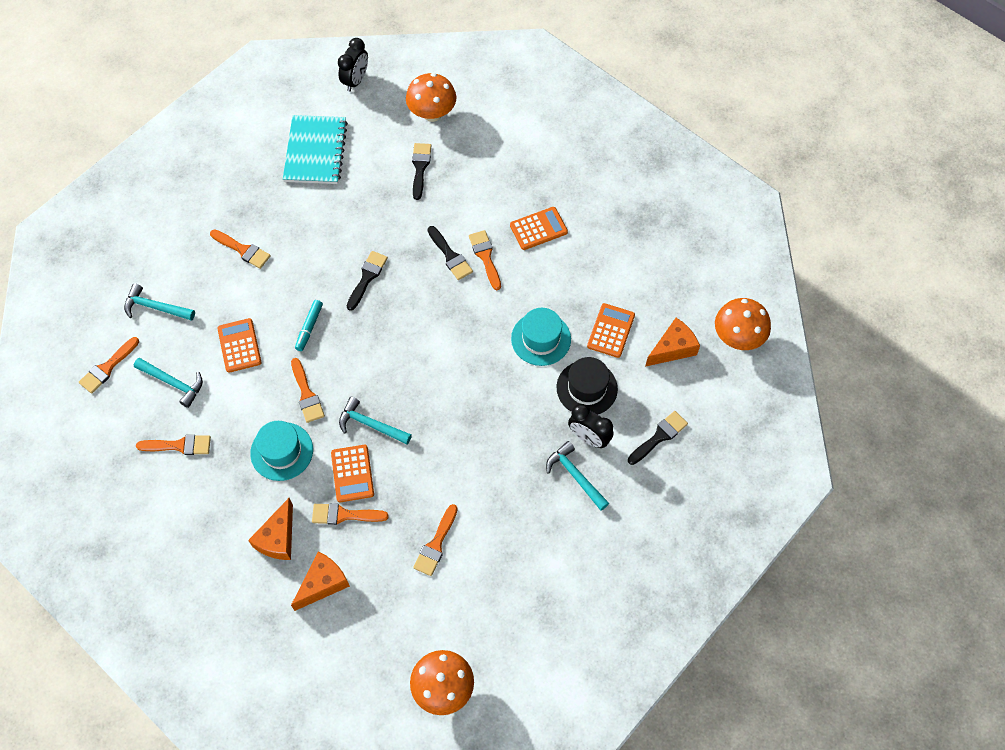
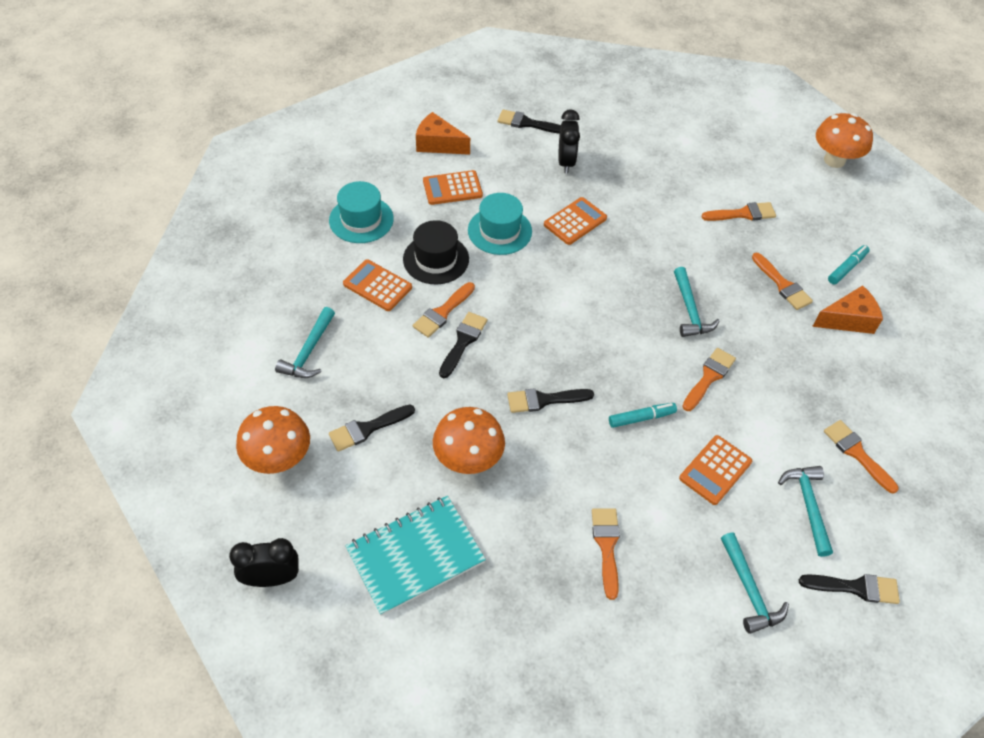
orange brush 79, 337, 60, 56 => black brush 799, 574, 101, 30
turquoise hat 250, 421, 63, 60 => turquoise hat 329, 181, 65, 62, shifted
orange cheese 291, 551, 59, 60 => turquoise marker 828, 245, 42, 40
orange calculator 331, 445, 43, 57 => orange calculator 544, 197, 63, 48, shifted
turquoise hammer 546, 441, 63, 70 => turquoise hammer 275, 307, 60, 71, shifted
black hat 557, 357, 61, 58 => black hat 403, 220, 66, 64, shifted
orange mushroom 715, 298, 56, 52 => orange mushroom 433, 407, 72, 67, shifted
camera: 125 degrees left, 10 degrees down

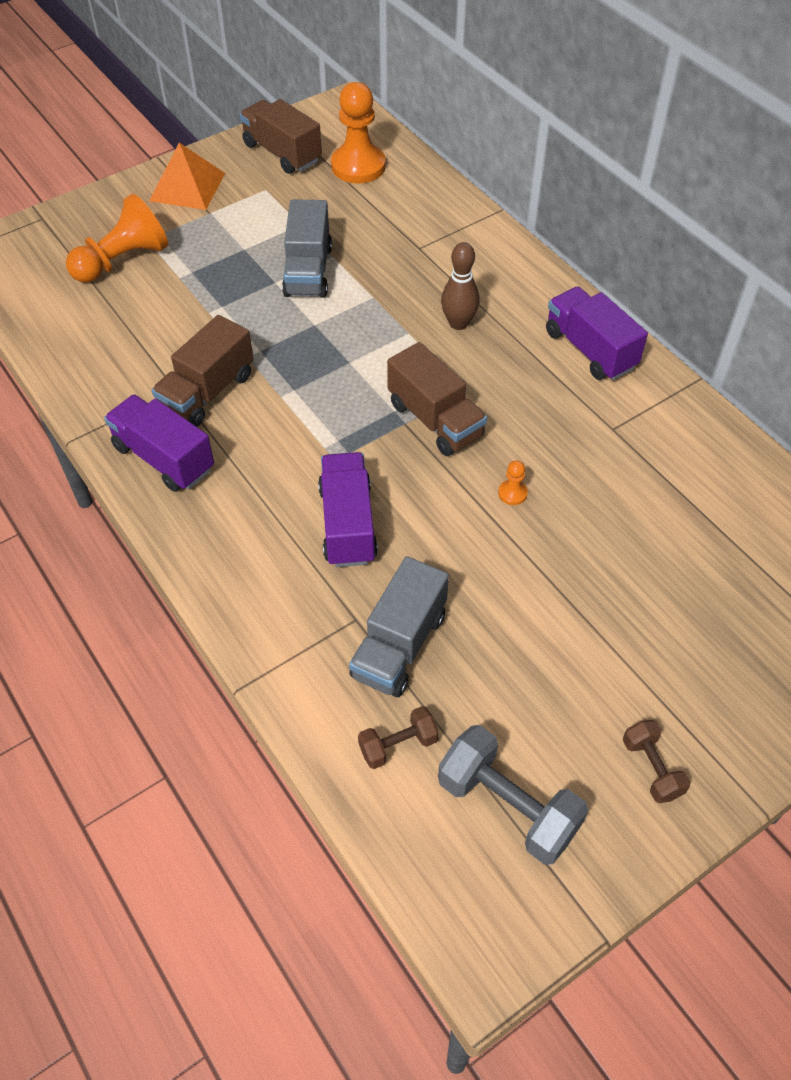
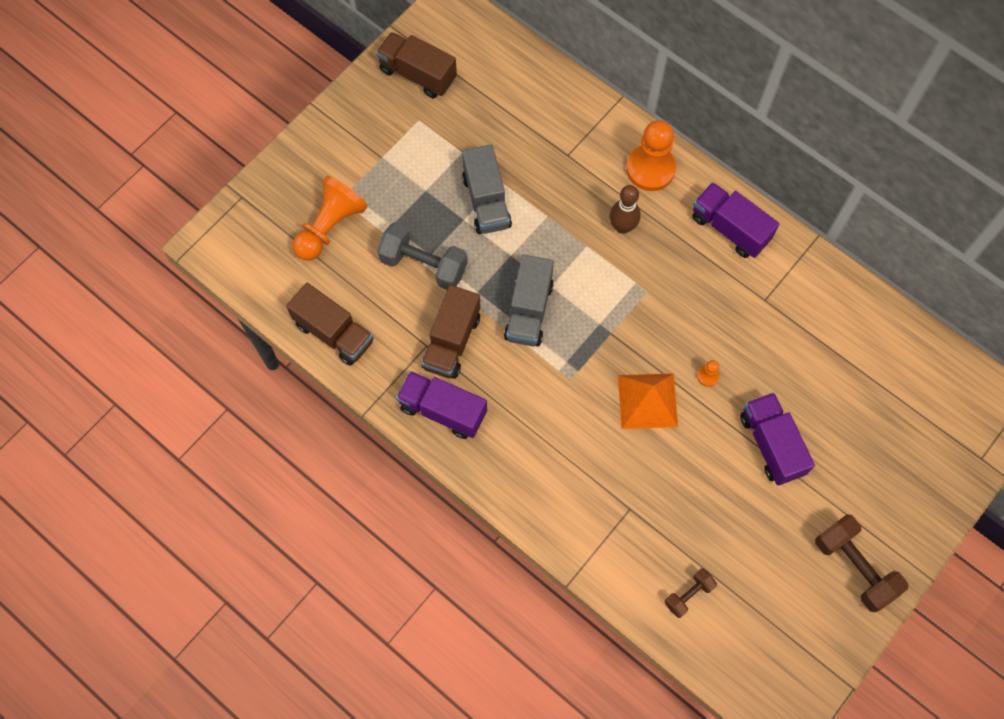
orange pyramid 149, 143, 76, 67 => orange pyramid 618, 374, 60, 55, shifted
purple truck 318, 452, 60, 115 => purple truck 740, 393, 75, 93, shifted
orange pawn 331, 82, 55, 101 => orange pawn 626, 120, 50, 71, shifted
grey truck 349, 556, 100, 141 => grey truck 504, 254, 50, 93, shifted
brown truck 387, 342, 100, 114 => brown truck 286, 283, 87, 83, shifted
grey dumbbell 438, 725, 150, 140 => grey dumbbell 377, 222, 91, 68, shifted
brown dumbbell 623, 720, 68, 83 => brown dumbbell 815, 514, 93, 99, x1.80
camera: 15 degrees left, 15 degrees up

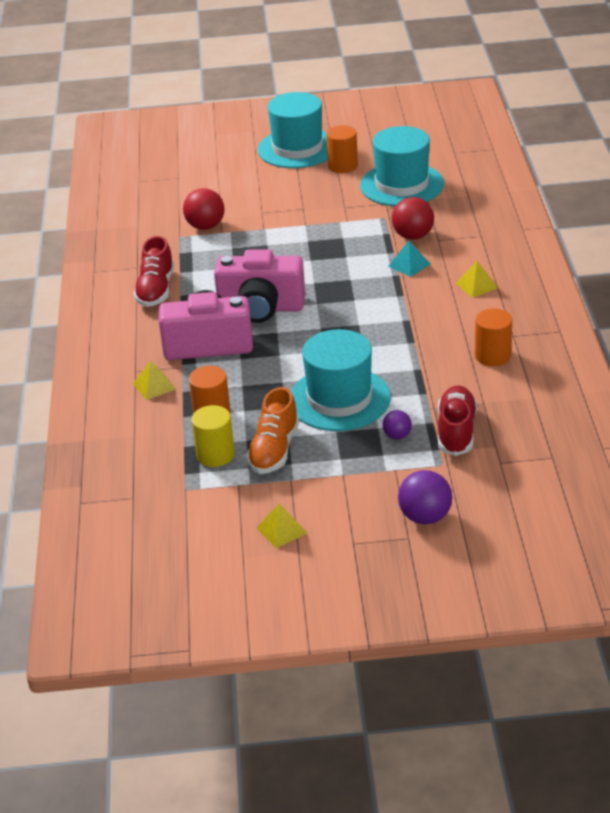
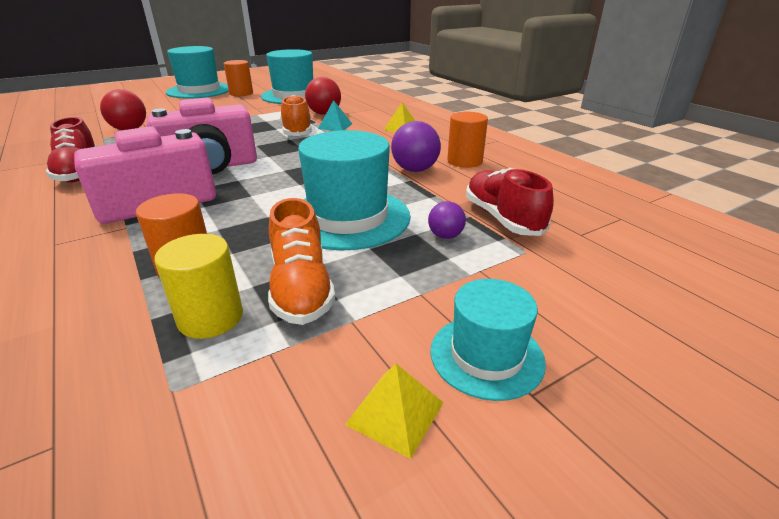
yellow pyramid 133, 361, 43, 39 => nothing
purple ball 398, 470, 54, 54 => purple ball 391, 121, 50, 51, shifted
nothing => orange shoe 280, 95, 32, 41
nothing => turquoise hat 430, 279, 116, 122
camera: 30 degrees left, 5 degrees down

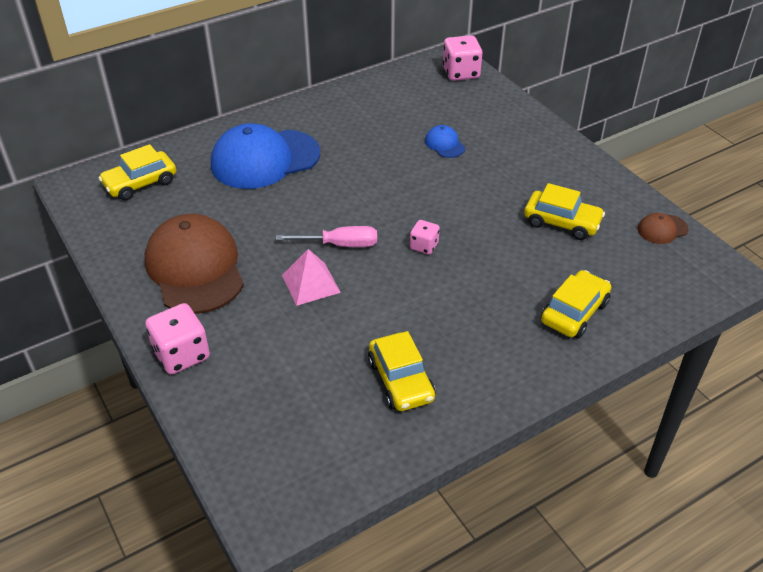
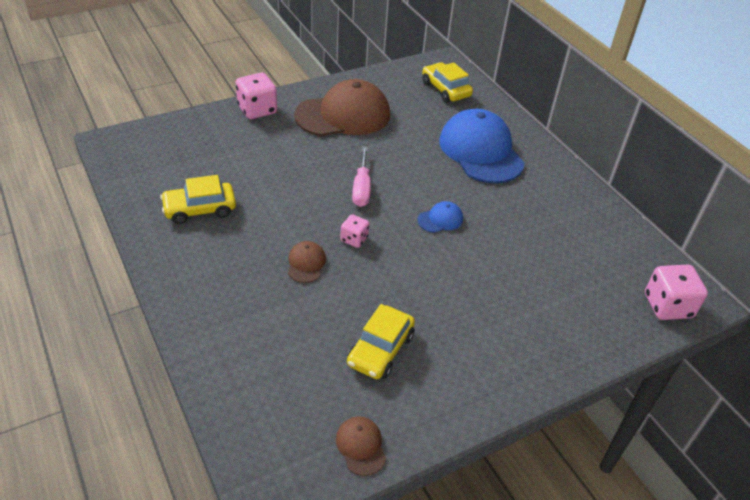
pink pyramid 282, 249, 59, 57 => nothing
blue cap 425, 125, 40, 33 => blue cap 417, 201, 46, 32, shifted
yellow car 541, 270, 70, 68 => nothing
nothing => brown cap 288, 241, 38, 42
camera: 90 degrees right, 0 degrees up

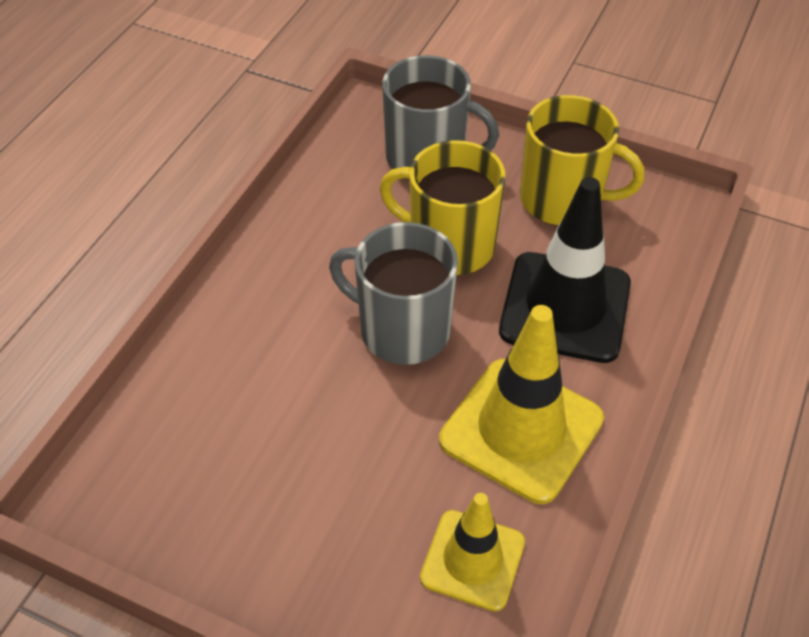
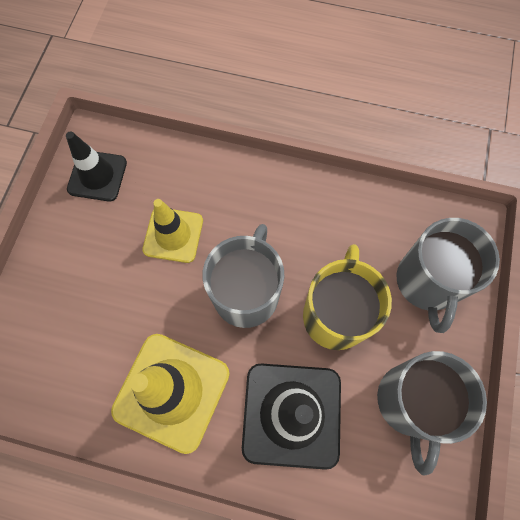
yellow traffic cone 420, 493, 105, 119 => yellow traffic cone 142, 199, 61, 64, shifted
yellow mug 520, 95, 125, 131 => grey mug 377, 351, 110, 125
nothing => black traffic cone 66, 131, 61, 71
camera: 80 degrees right, 20 degrees up

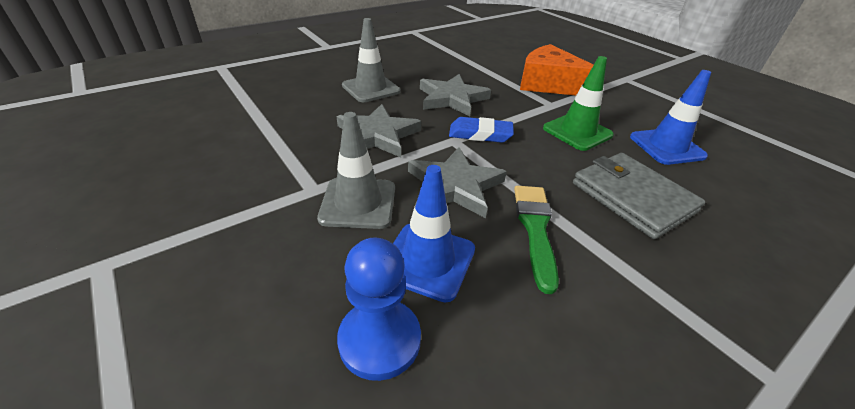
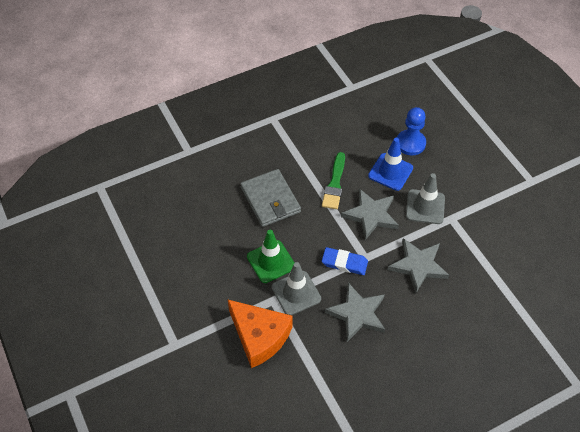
grey traffic cone 342, 18, 58, 84 => grey traffic cone 272, 262, 49, 53, shifted
blue traffic cone 630, 70, 81, 95 => nothing
camera: 170 degrees left, 15 degrees up

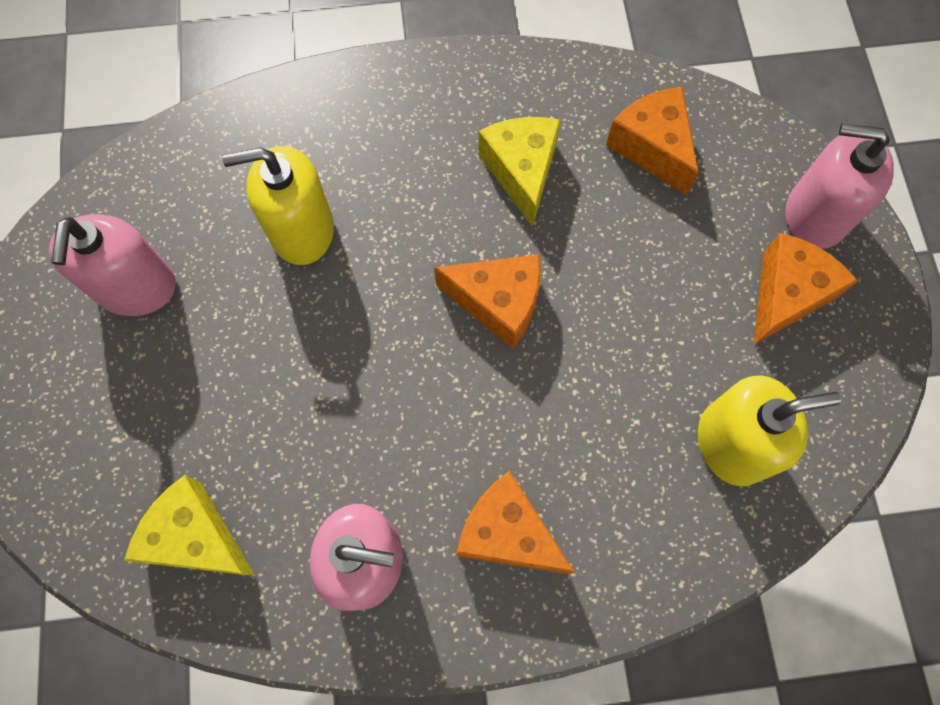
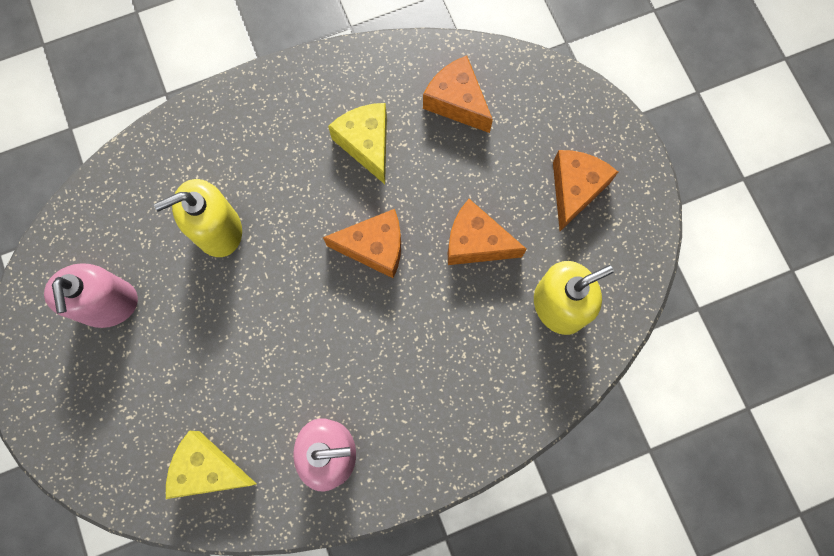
orange cheese 456, 471, 119, 103 => orange cheese 448, 199, 79, 66, shifted
pink soap dispenser 785, 123, 109, 126 => nothing
camera: 15 degrees left, 5 degrees up

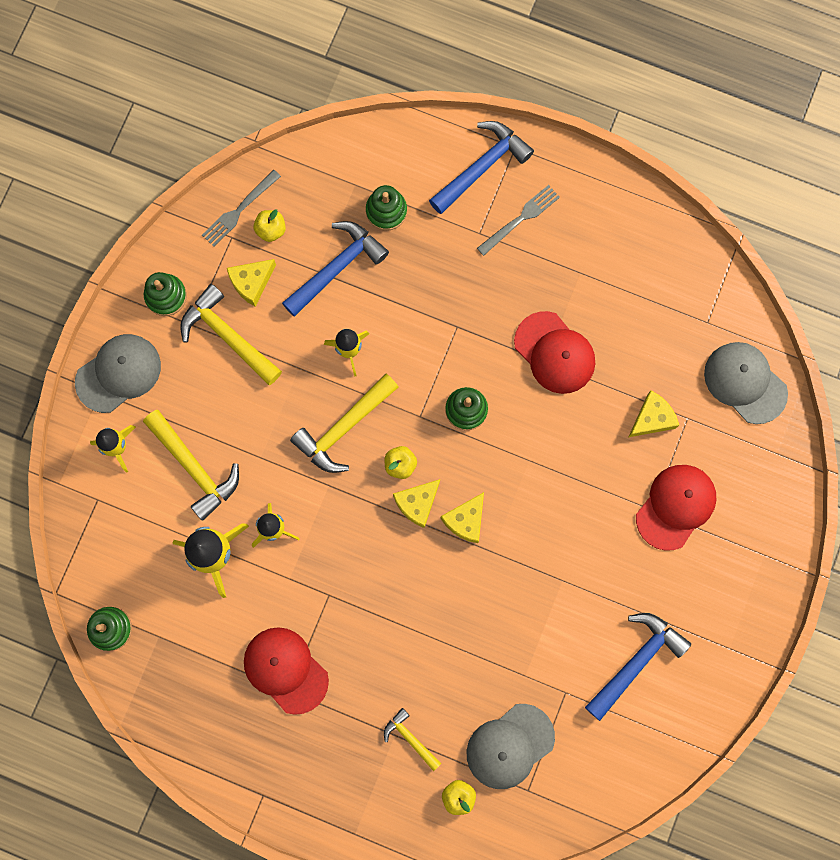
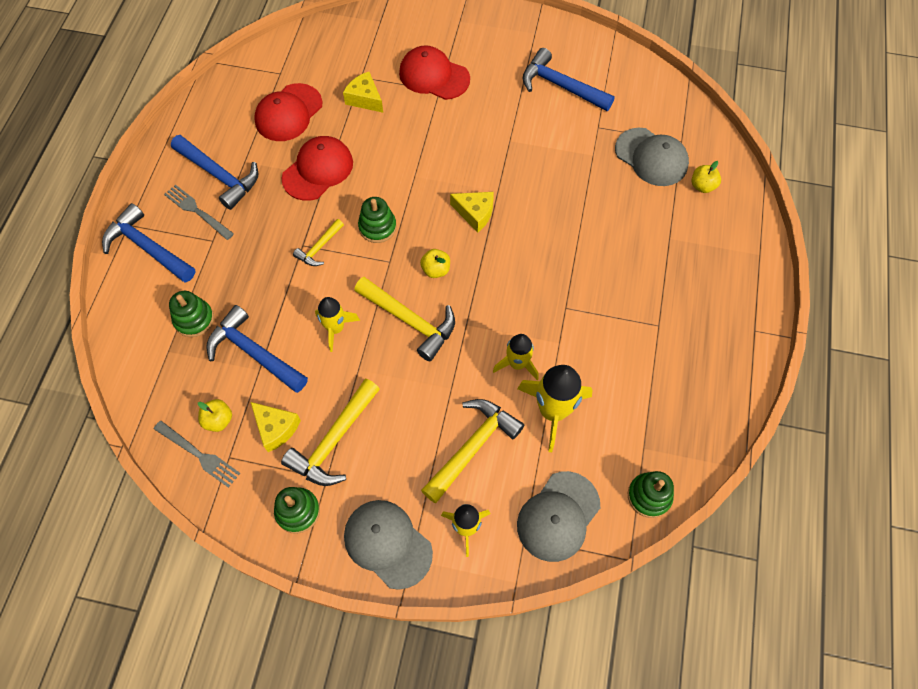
red cap 244, 627, 85, 88 => red cap 254, 83, 69, 58, shifted
yellow hammer 384, 708, 57, 63 => yellow hammer 293, 219, 51, 47, shifted
yellow cheese 393, 479, 47, 49 => nothing
grey cap 704, 342, 84, 82 => grey cap 517, 471, 83, 91, shifted
nothing => blue hammer 171, 135, 87, 75
camera: 100 degrees left, 15 degrees down

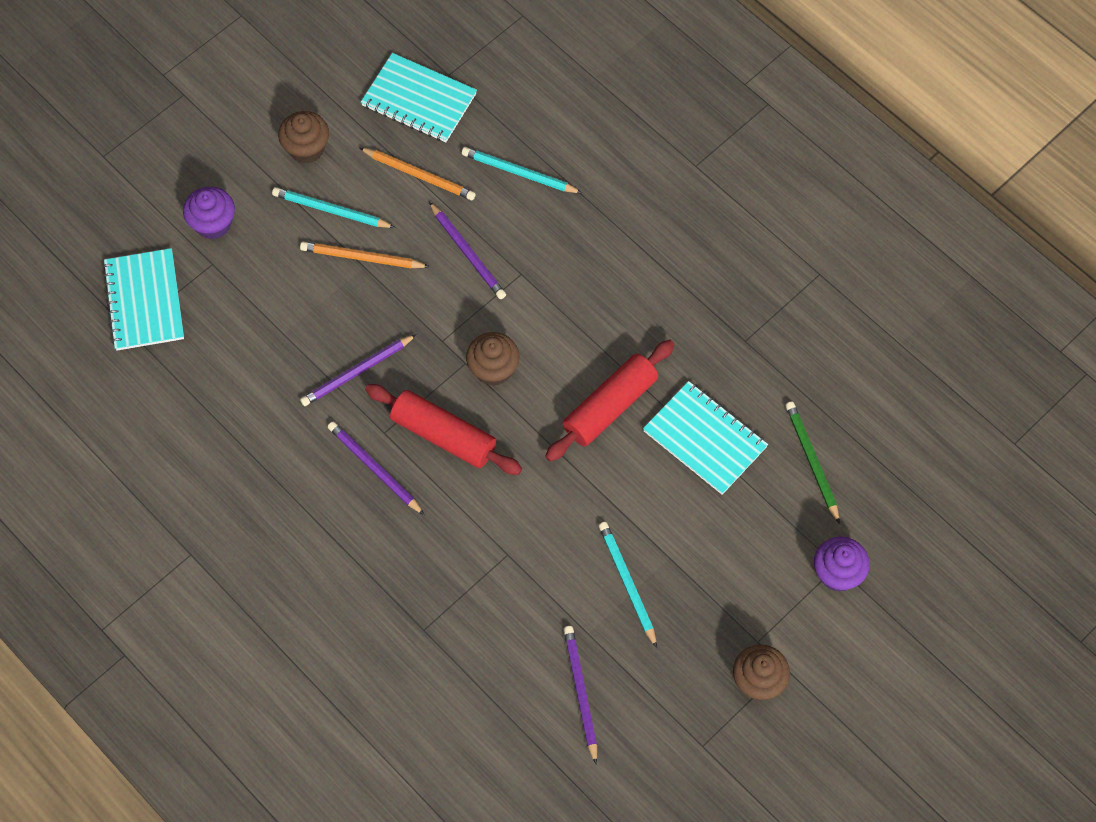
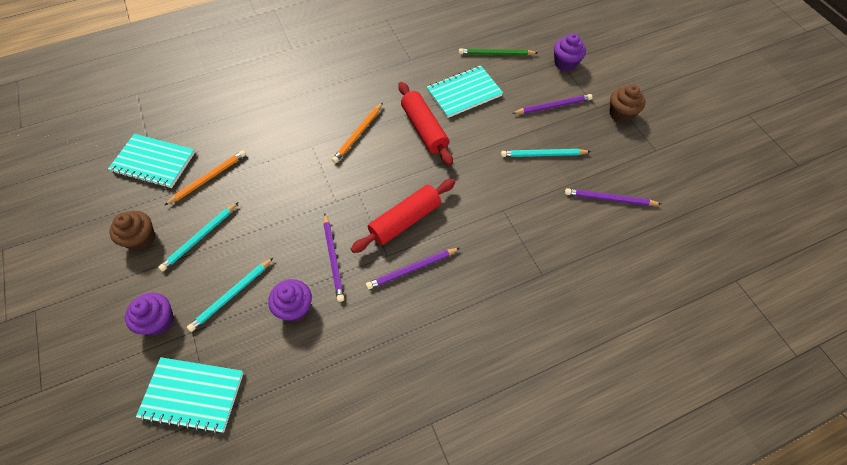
orange pencil 300, 242, 130, 27 => orange pencil 332, 103, 51, 60, shifted
turquoise notebook 361, 53, 116, 89 => turquoise notebook 108, 134, 87, 54, 60 degrees clockwise
purple pencil 429, 202, 77, 97 => purple pencil 513, 94, 79, 20, shifted
turquoise pencil 462, 147, 120, 46 => turquoise pencil 187, 257, 87, 75, shifted
brown cupcake 466, 332, 54, 54 => nothing
nothing => purple cupcake 268, 279, 44, 43
camera: 70 degrees left, 5 degrees down

